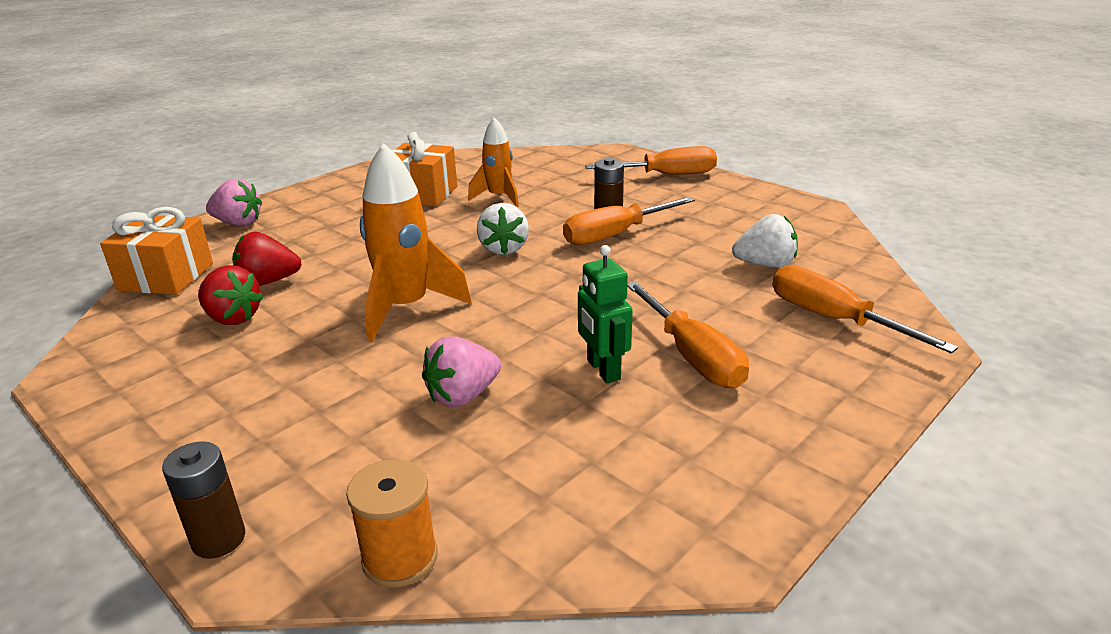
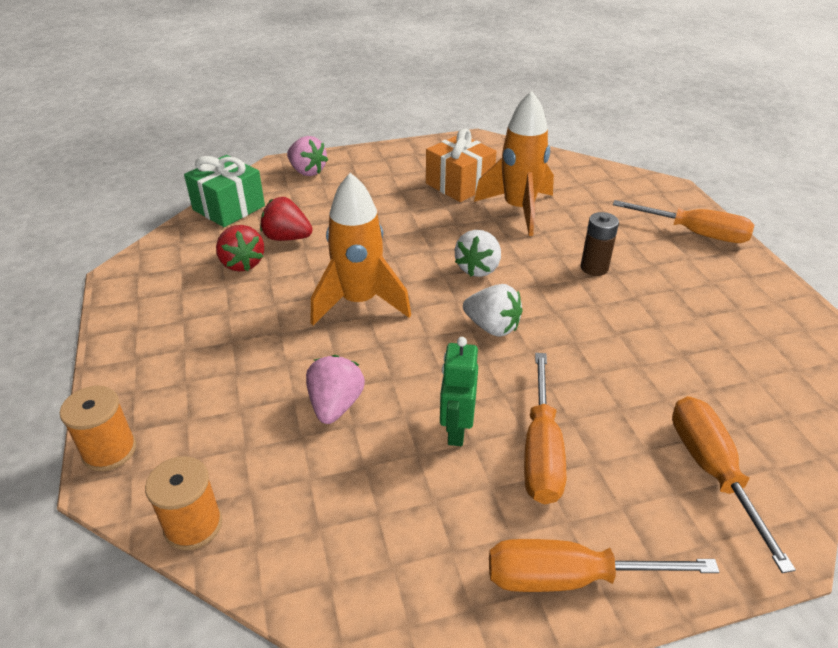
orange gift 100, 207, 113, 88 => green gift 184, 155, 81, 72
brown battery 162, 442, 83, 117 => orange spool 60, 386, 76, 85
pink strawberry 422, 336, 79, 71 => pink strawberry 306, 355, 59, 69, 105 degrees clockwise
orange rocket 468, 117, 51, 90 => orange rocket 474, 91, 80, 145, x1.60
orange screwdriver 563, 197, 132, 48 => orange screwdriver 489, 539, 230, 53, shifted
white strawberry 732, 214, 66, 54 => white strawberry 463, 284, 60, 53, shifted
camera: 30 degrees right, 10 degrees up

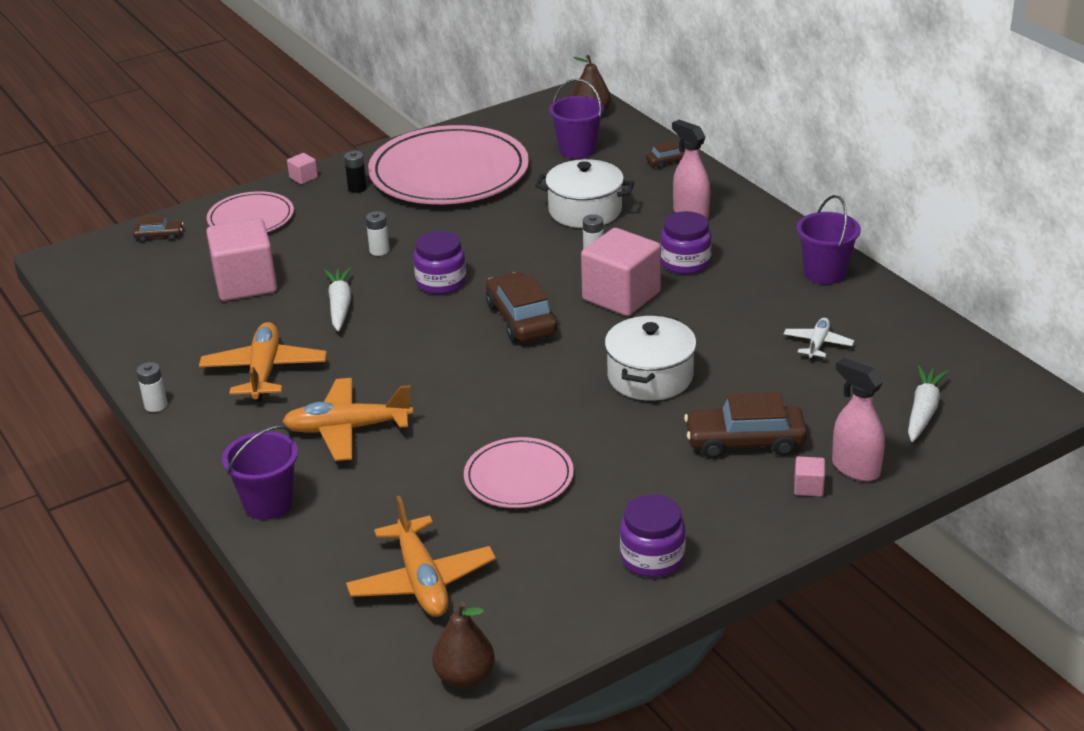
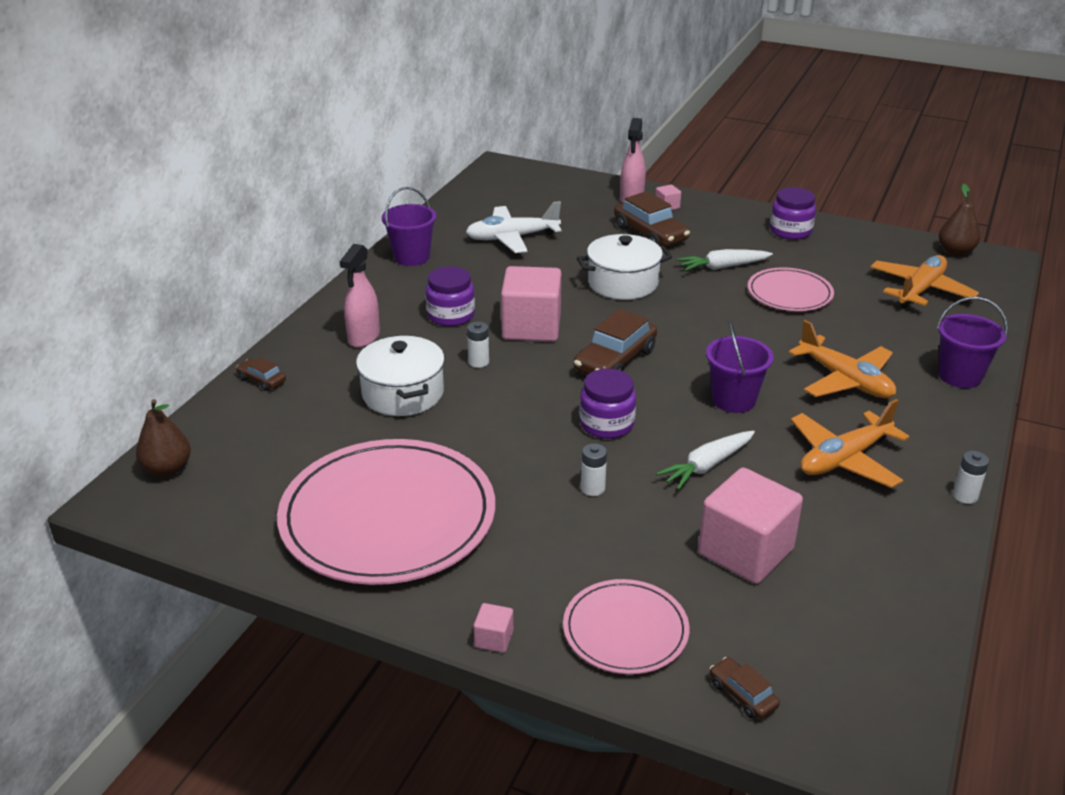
black battery 344, 151, 23, 42 => nothing
purple bucket 549, 79, 55, 80 => purple bucket 706, 321, 68, 92, shifted
white plane 784, 318, 70, 42 => white plane 466, 201, 95, 52, x1.81
white carrot 908, 366, 41, 76 => white carrot 677, 249, 96, 22, shifted
camera: 125 degrees left, 0 degrees up

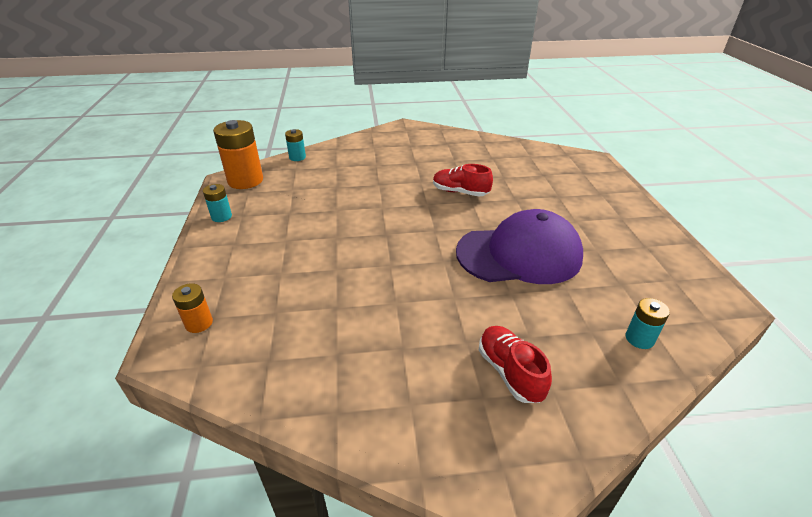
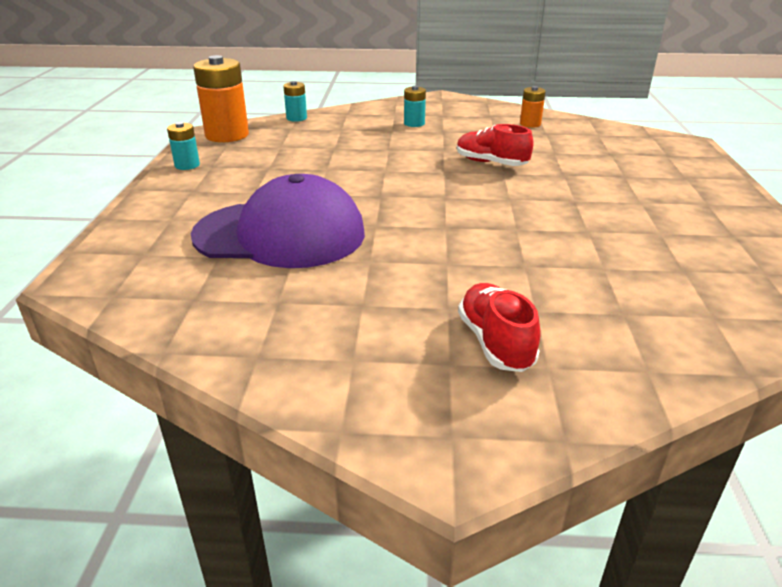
orange battery 172, 283, 41, 50 => orange battery 520, 86, 26, 42, shifted
purple cap 456, 209, 127, 75 => purple cap 191, 174, 174, 94, shifted
turquoise battery 626, 298, 44, 51 => turquoise battery 404, 86, 22, 41, shifted
camera: 10 degrees right, 5 degrees down

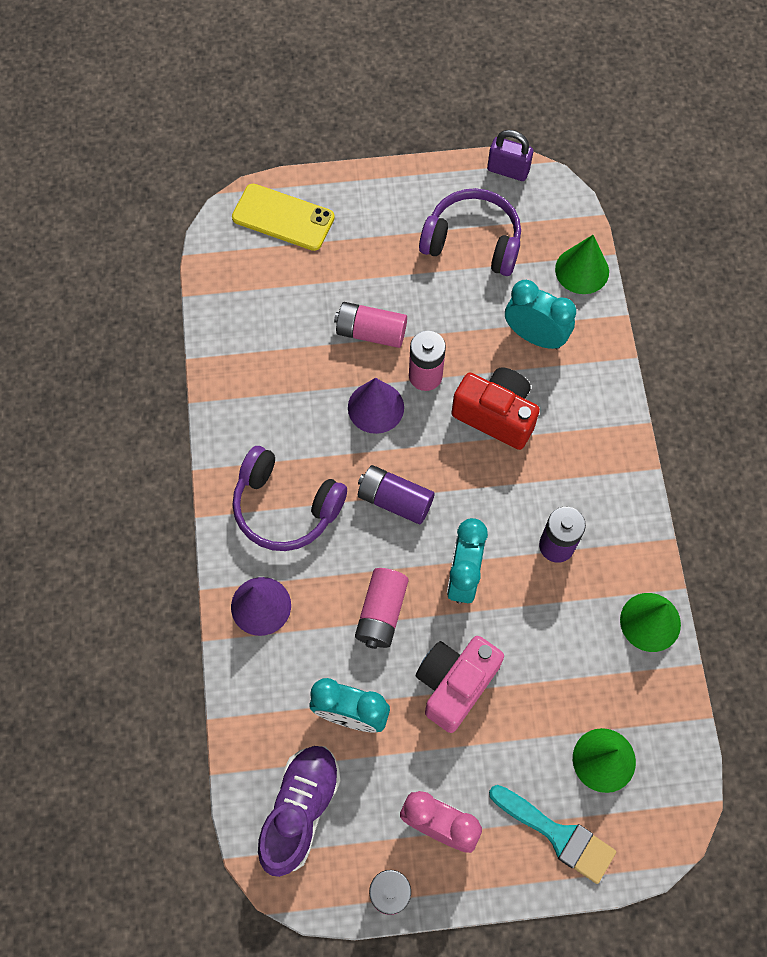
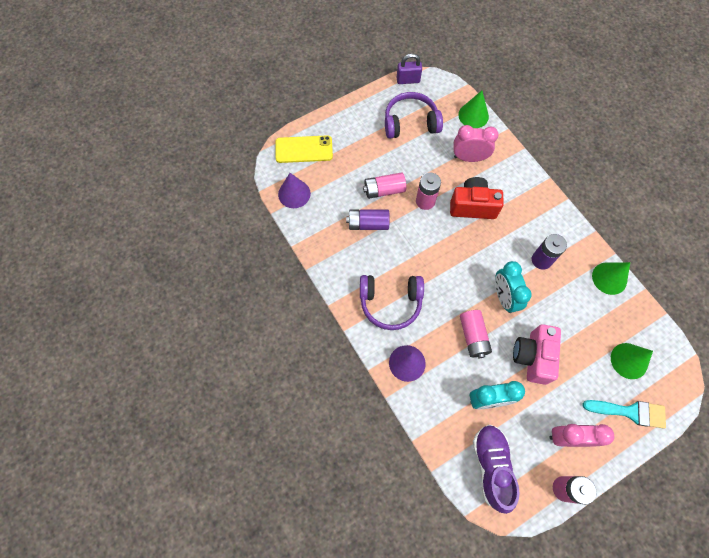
purple cone 348, 378, 56, 56 => purple cone 278, 173, 33, 35, shifted
purple battery 358, 465, 77, 60 => purple battery 346, 210, 44, 20, shifted
turquoise clock 505, 280, 71, 69 => pink clock 453, 125, 46, 37
camera: 25 degrees left, 0 degrees up

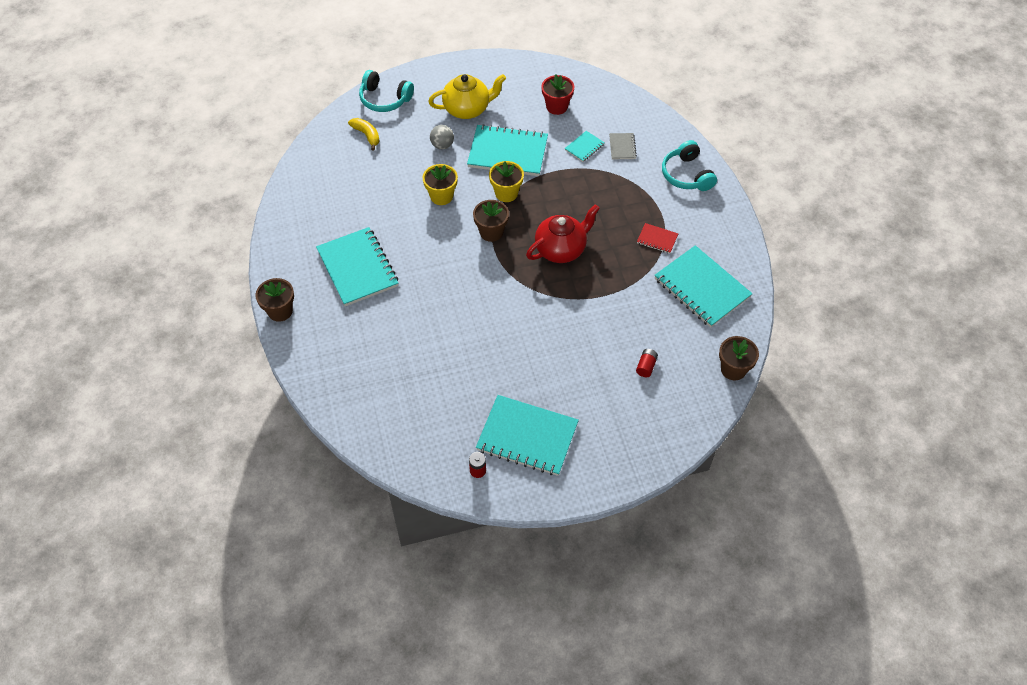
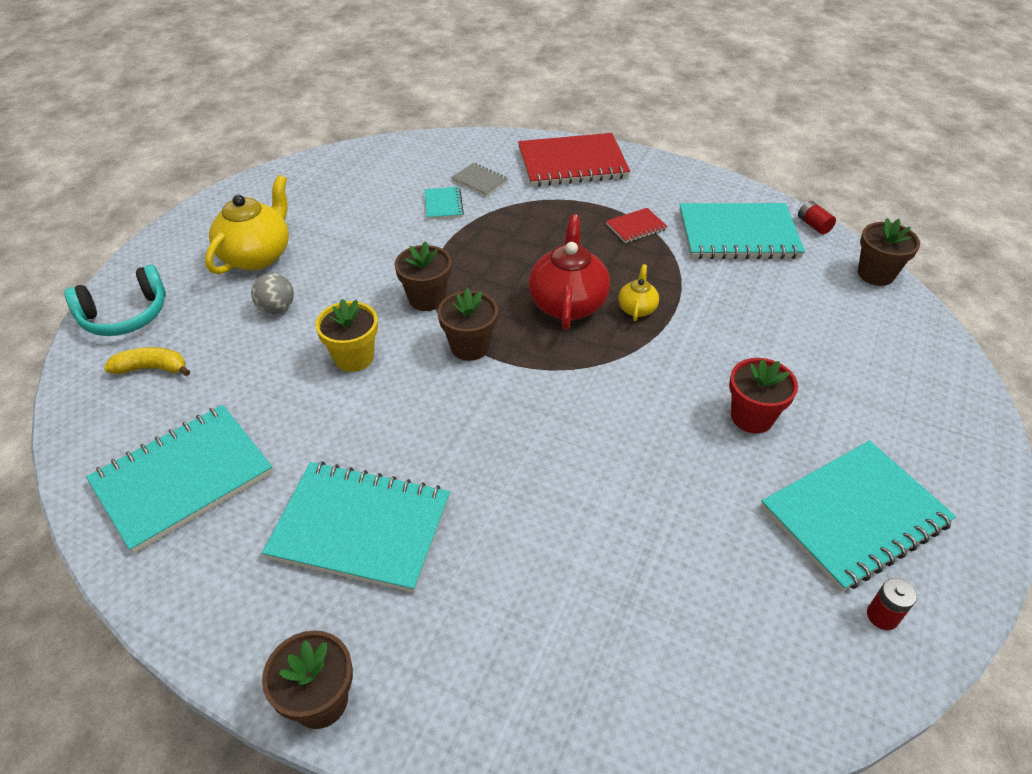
turquoise notebook 467, 124, 81, 52 => turquoise notebook 86, 405, 187, 149, shifted
yellow flower pot 489, 161, 35, 41 => brown flower pot 394, 241, 58, 70
red flower pot 541, 74, 33, 41 => red flower pot 729, 358, 69, 75, shifted
red battery 636, 349, 22, 28 => red battery 798, 201, 38, 33, shifted
turquoise headphones 662, 140, 55, 51 => red notebook 518, 133, 112, 54
nothing => yellow teapot 618, 264, 41, 57
camera: 50 degrees left, 10 degrees down

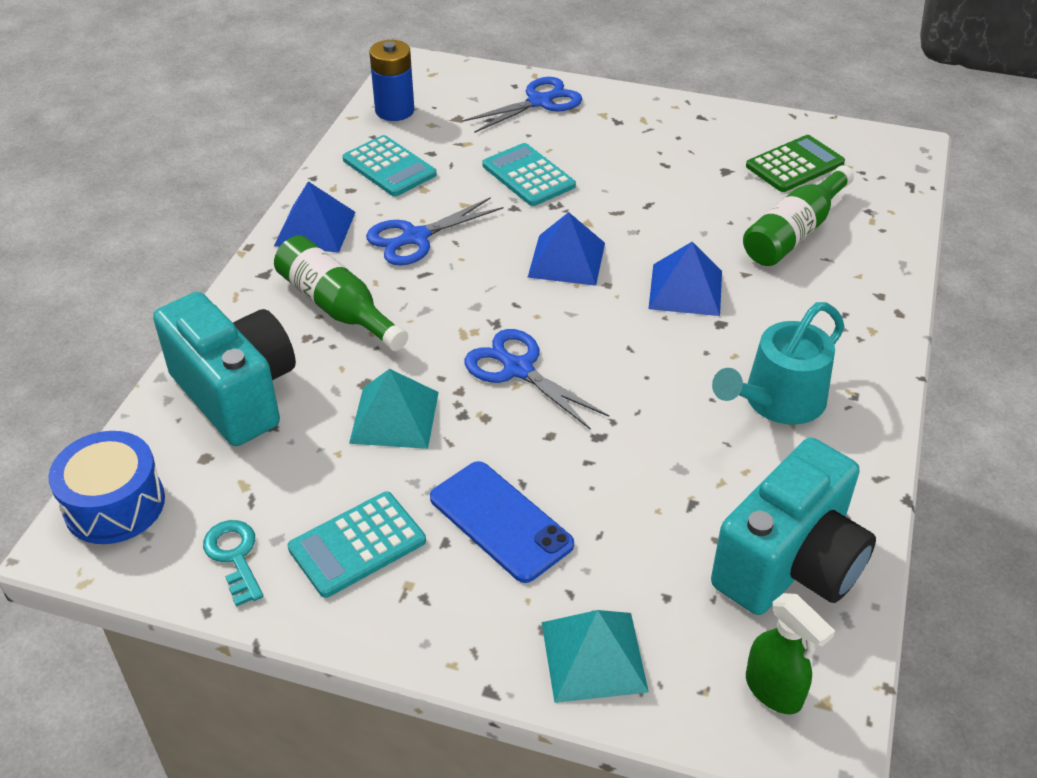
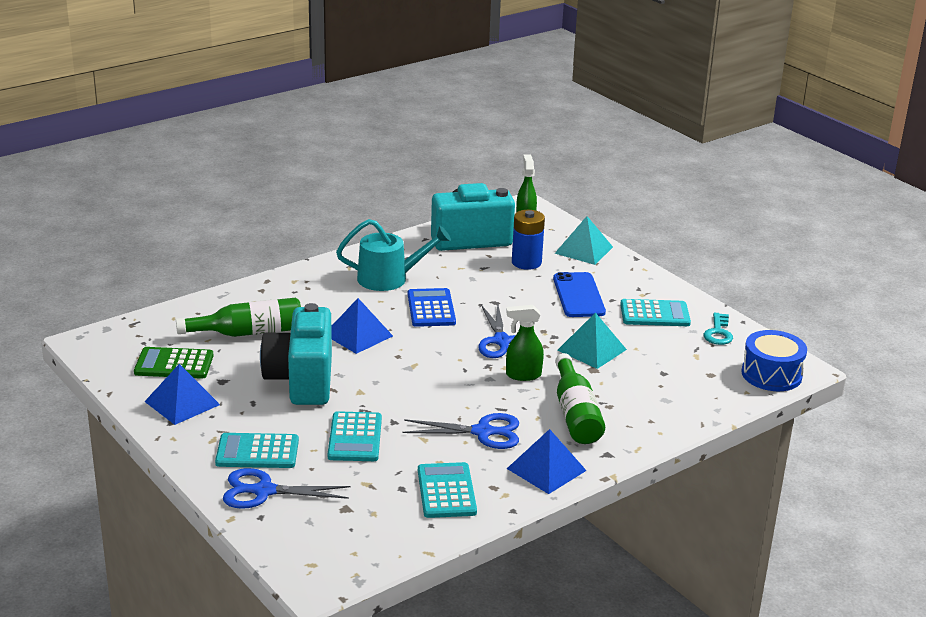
turquoise camera 153, 292, 143, 154 => turquoise camera 260, 303, 72, 102, shifted
blue battery 369, 40, 45, 81 => blue battery 512, 210, 33, 60, shifted
blue pyramid 527, 212, 78, 74 => blue pyramid 144, 364, 76, 61, shifted
nothing => turquoise calculator 215, 433, 84, 35
nothing => blue calculator 408, 288, 48, 39
nothing => green spray bottle 506, 305, 38, 76
camera: 145 degrees left, 15 degrees down

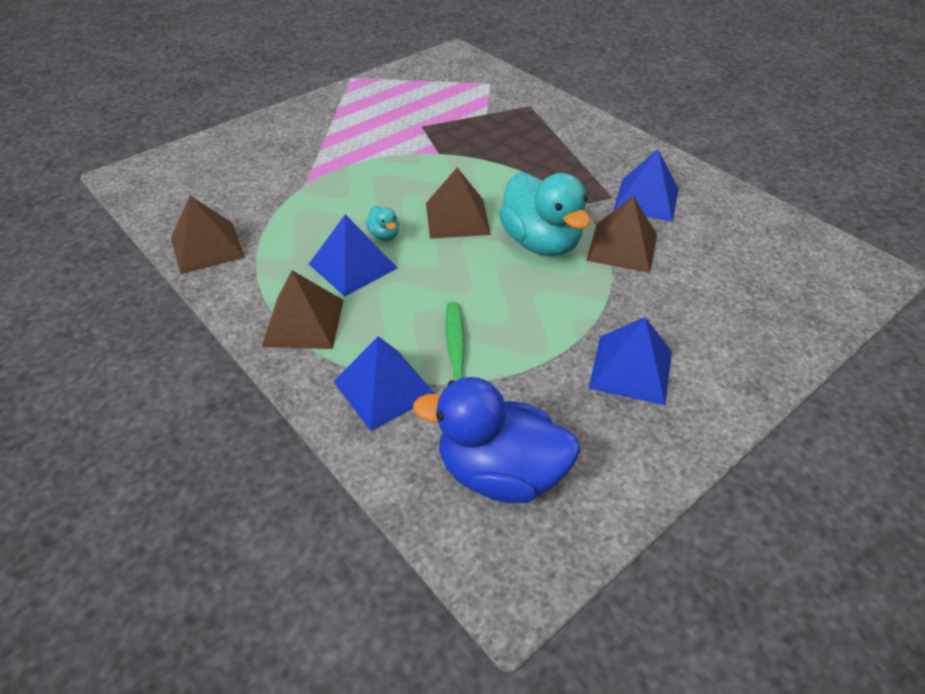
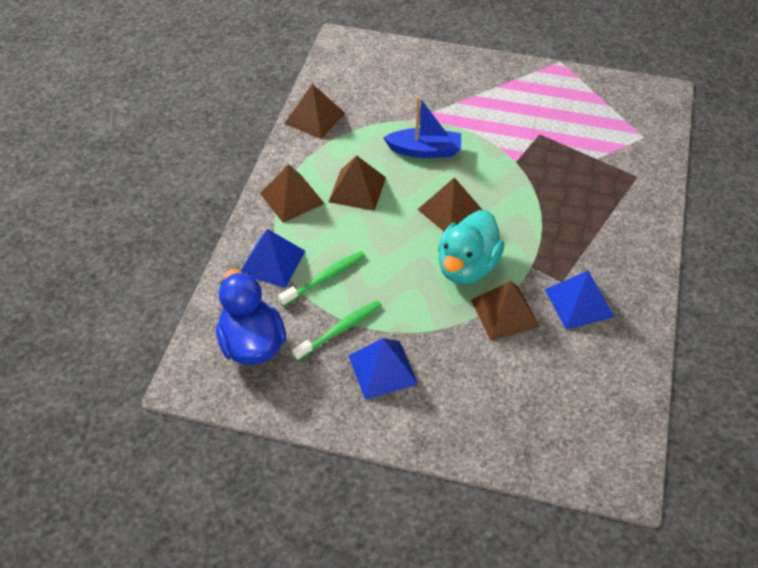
blue pyramid 309, 214, 88, 83 => brown pyramid 328, 155, 58, 56
turquoise duck 365, 206, 34, 35 => nothing
nothing => green toothbrush 292, 300, 90, 61
nothing => blue boat 383, 96, 78, 62
camera: 55 degrees right, 5 degrees up

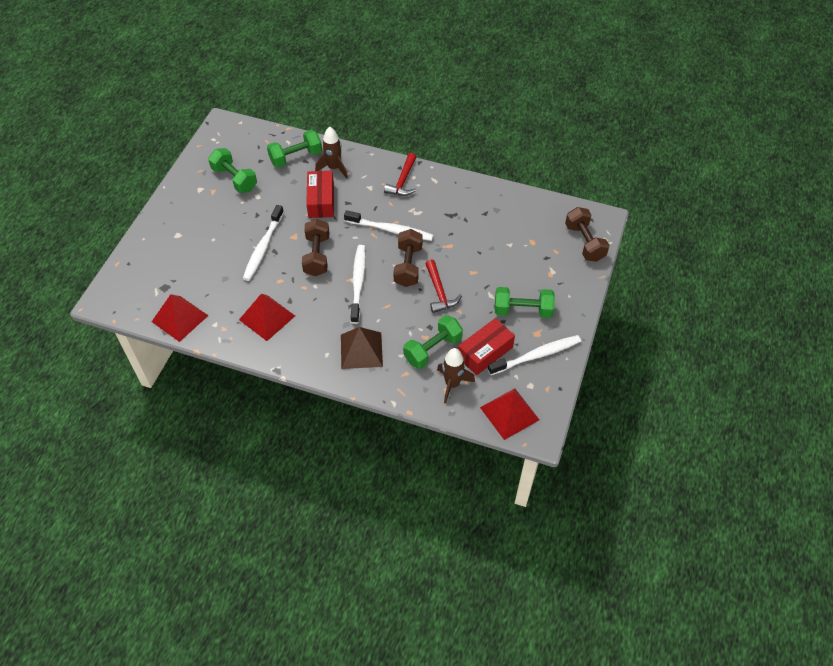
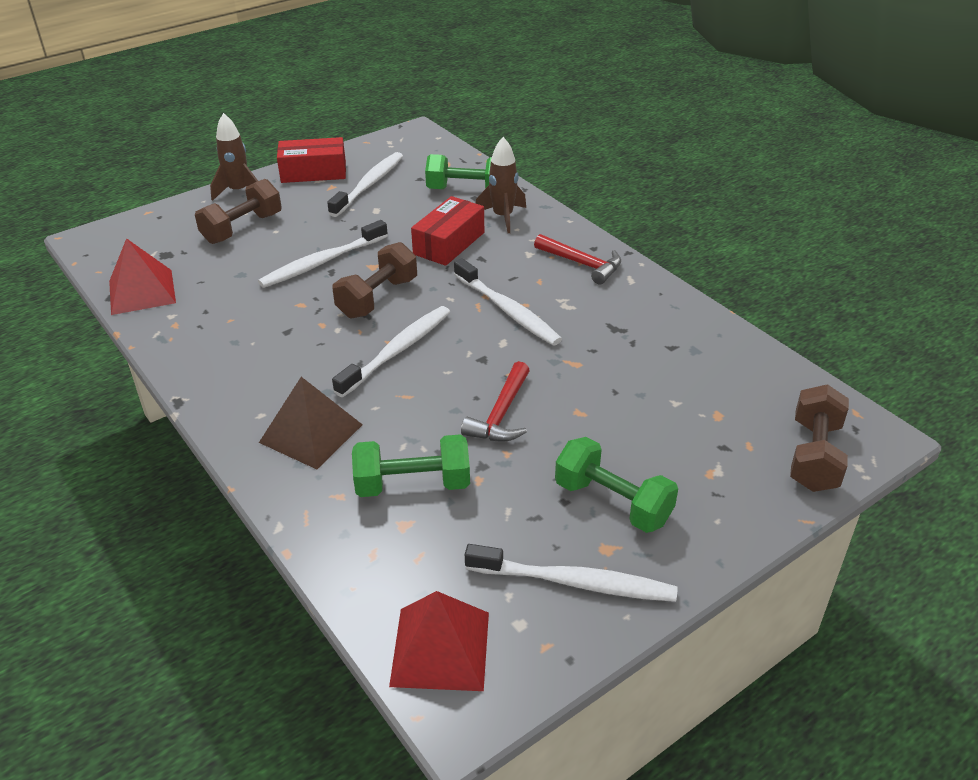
green dumbbell 208, 148, 49, 45 => white toothbrush 327, 152, 76, 65
red pyramid 239, 294, 56, 47 => nothing
red hammer 384, 153, 32, 43 => red hammer 534, 234, 87, 50, 105 degrees counterclockwise
brown dumbbell 393, 229, 30, 58 => brown dumbbell 195, 179, 87, 65, shifted
brown rocket 437, 348, 38, 56 => brown rocket 210, 113, 48, 88, shifted
red box 458, 318, 57, 57 => red box 277, 137, 69, 46, shifted
camera: 35 degrees right, 15 degrees down

